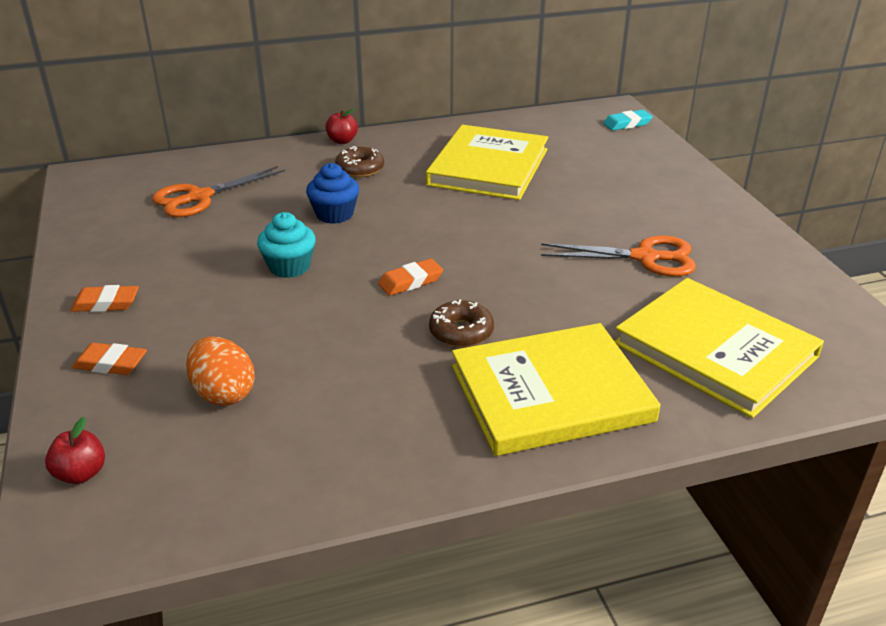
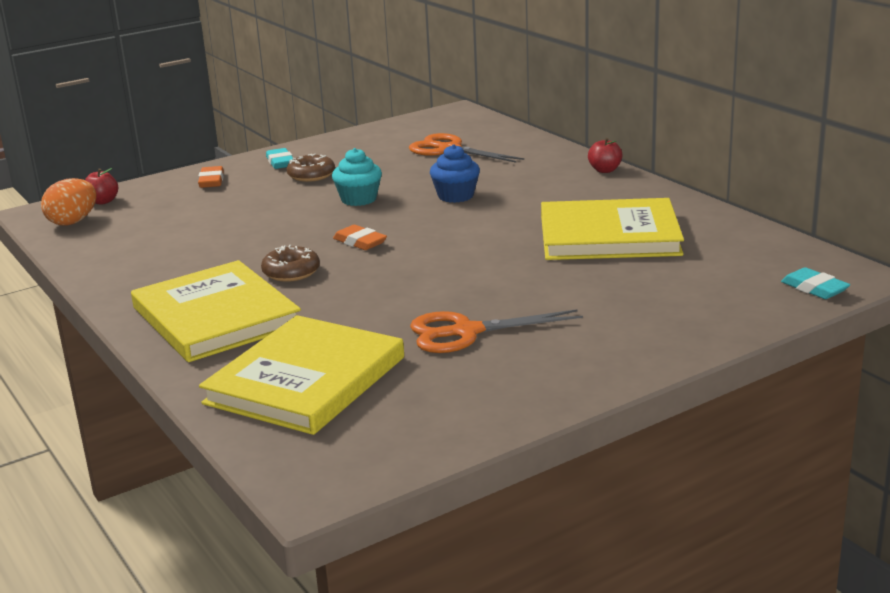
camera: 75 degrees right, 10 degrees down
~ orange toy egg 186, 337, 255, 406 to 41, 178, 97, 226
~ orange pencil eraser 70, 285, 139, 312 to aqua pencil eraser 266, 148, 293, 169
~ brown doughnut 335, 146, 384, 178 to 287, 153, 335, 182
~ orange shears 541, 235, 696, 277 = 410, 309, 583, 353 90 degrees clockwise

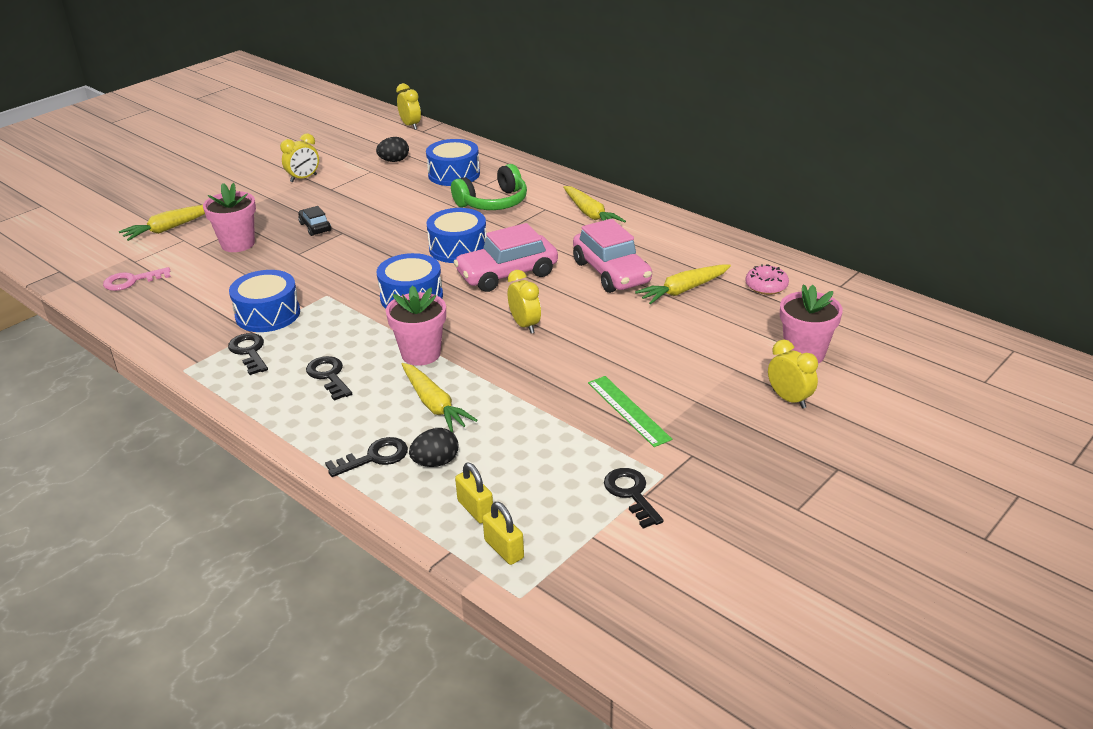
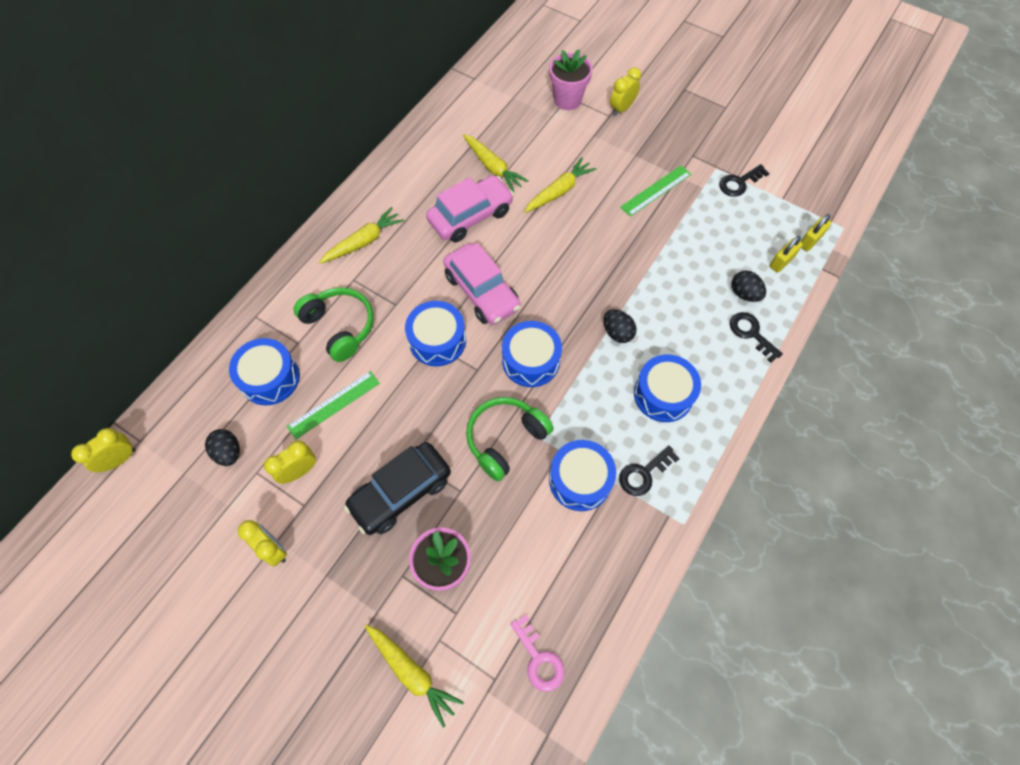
camera: 100 degrees left, 30 degrees up
~ golden clock 508, 270, 541, 333 to 264, 441, 316, 484
+ leaf-green ruler 287, 371, 380, 439
~ black automobile 298, 206, 331, 236 = 344, 442, 451, 535 x1.99
+ leaf-green over-ear headphones 466, 397, 554, 481
~ golden root vegetable 402, 363, 478, 432 to 524, 157, 597, 213
~ rosy flower pot 386, 286, 446, 366 to black toy egg 604, 309, 637, 343
~ black key 306, 356, 352, 401 to cobalt drum 634, 354, 701, 422
- rosy doughnut 746, 264, 789, 295

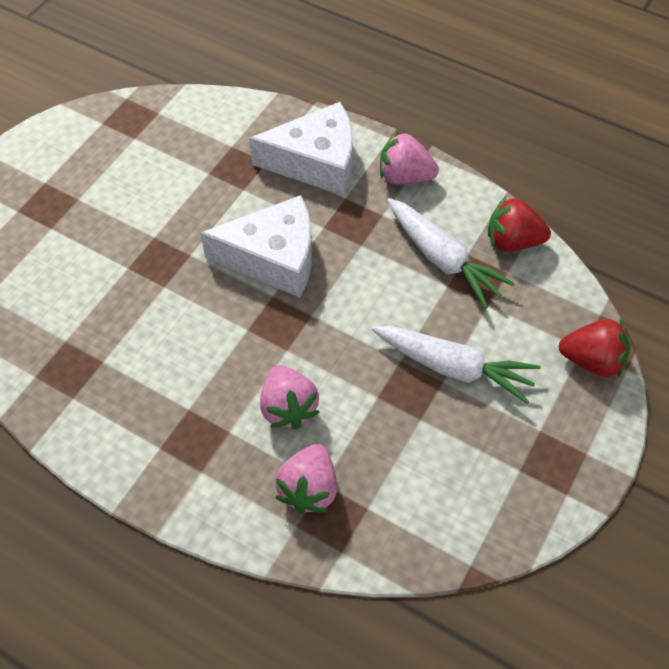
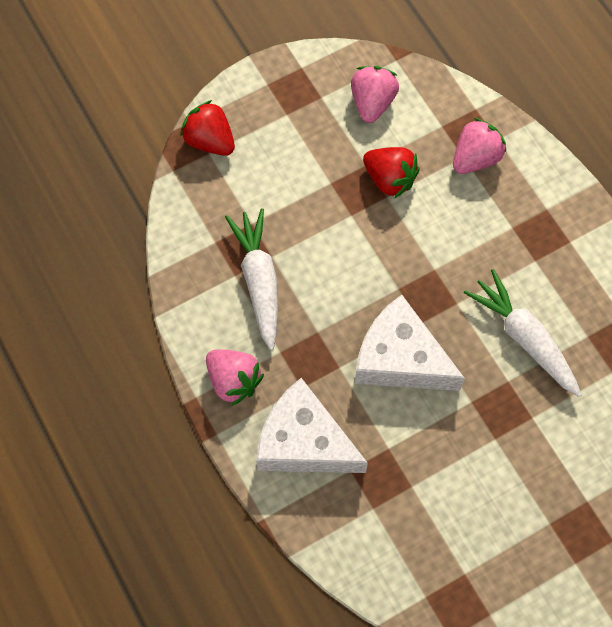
camera: 150 degrees left, 10 degrees up
~ rosy toy strawberry 260, 365, 320, 430 to 351, 66, 399, 123
~ scarlet toy strawberry 488, 197, 551, 252 to 363, 147, 420, 199
~ white root vegetable 371, 326, 541, 404 to 464, 269, 582, 397

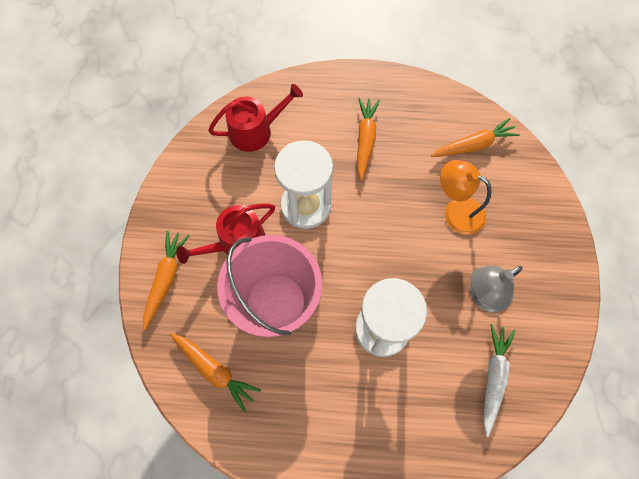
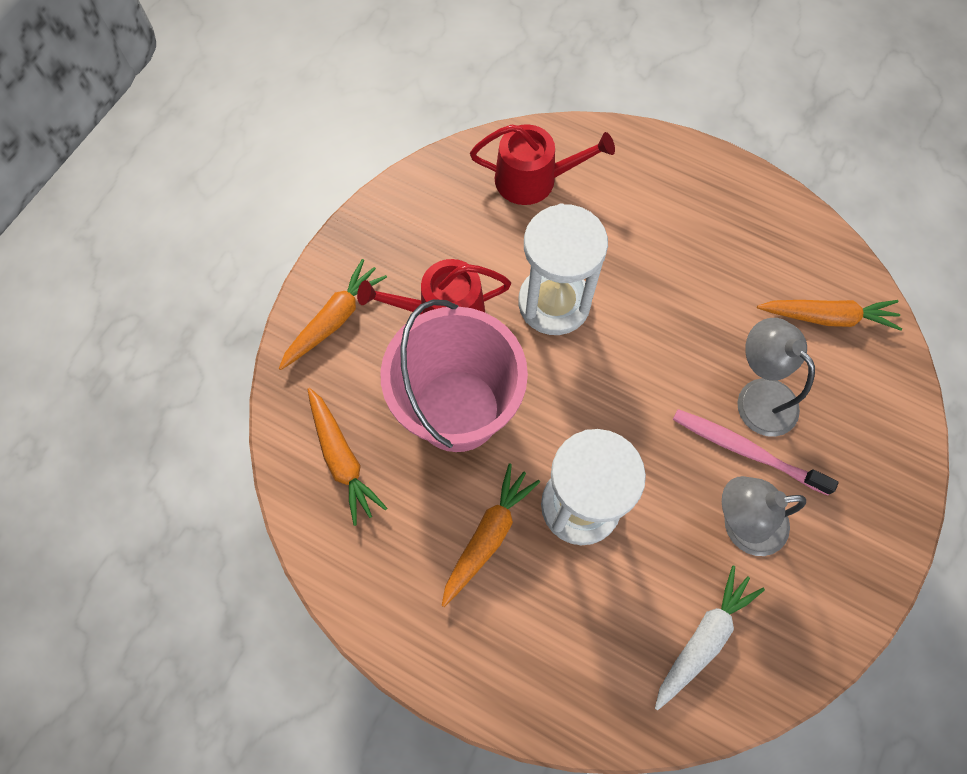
camera: 25 degrees right, 0 degrees up
~ orange root vegetable 357, 98, 380, 180 to 442, 463, 540, 607
+ rosy tooth brush 673, 409, 839, 495
~ orange lamp 440, 160, 491, 235 to ash-grey lamp 737, 318, 815, 437

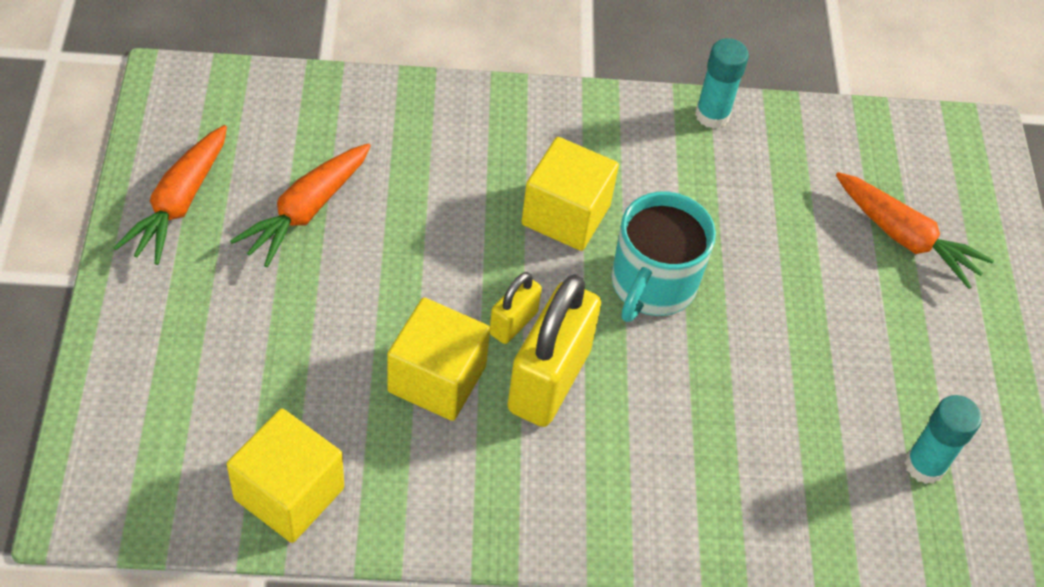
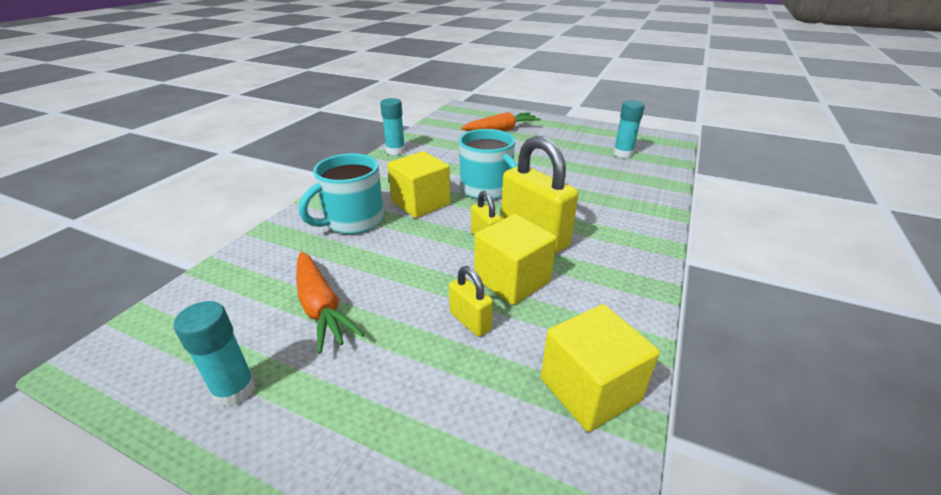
camera: 60 degrees left, 20 degrees down
~ orange root vegetable 113, 125, 227, 265 to aqua glue 173, 301, 256, 407
+ aqua coffee mug 299, 154, 384, 234
+ golden small lock 449, 266, 493, 337

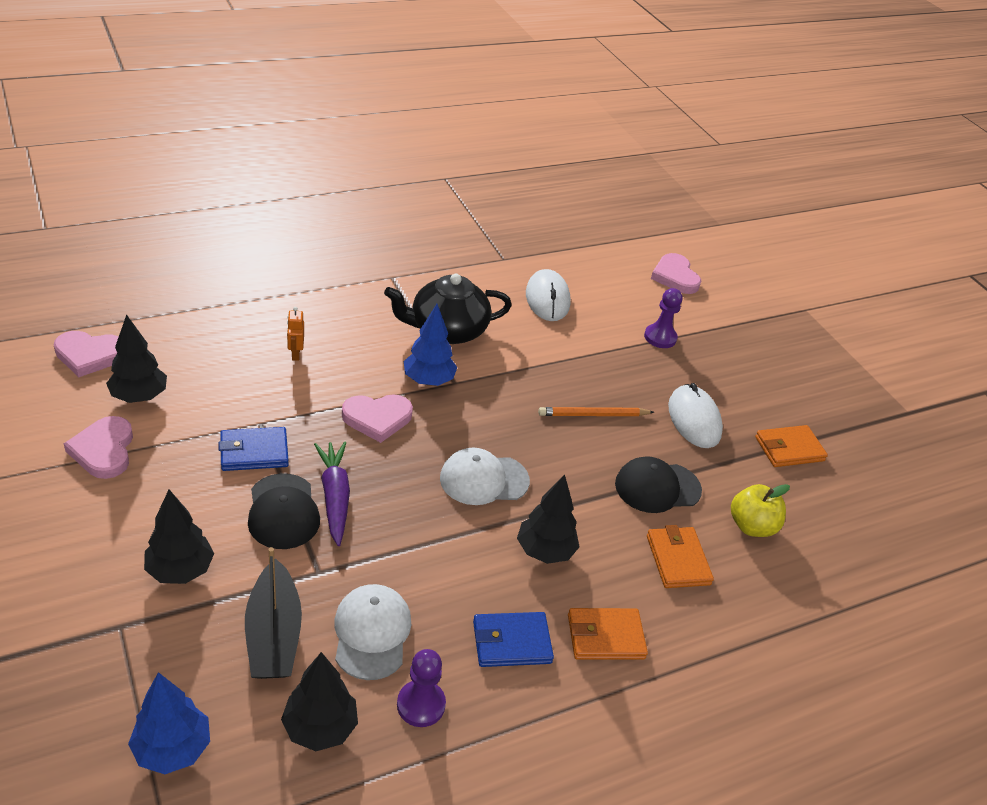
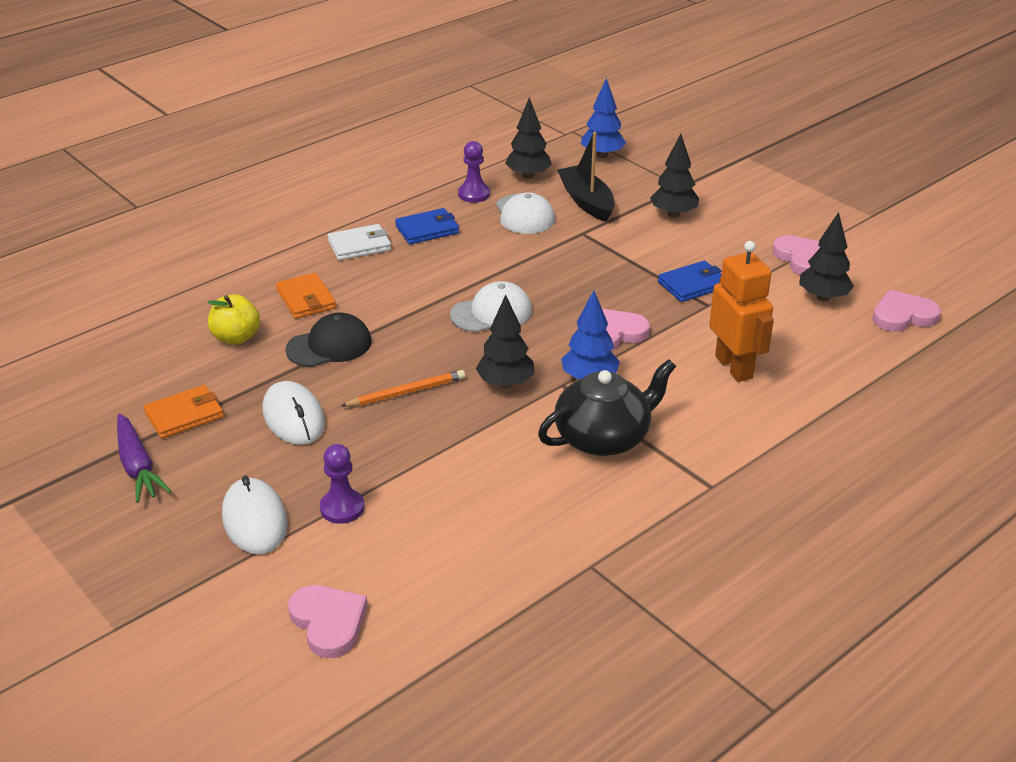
camera: 170 degrees right, 5 degrees down
~ violet root vegetable 314, 442, 350, 546 to 117, 413, 171, 503
~ white mouse 526, 269, 571, 321 to 222, 476, 287, 554
~ orange wallet 568, 608, 648, 660 to white wallet 327, 224, 391, 260
~ black toy tree 517, 474, 580, 564 to 476, 294, 535, 388
~ orange robot 287, 307, 304, 361 = 709, 241, 774, 382 x2.26
- black baseball cap 248, 473, 320, 549

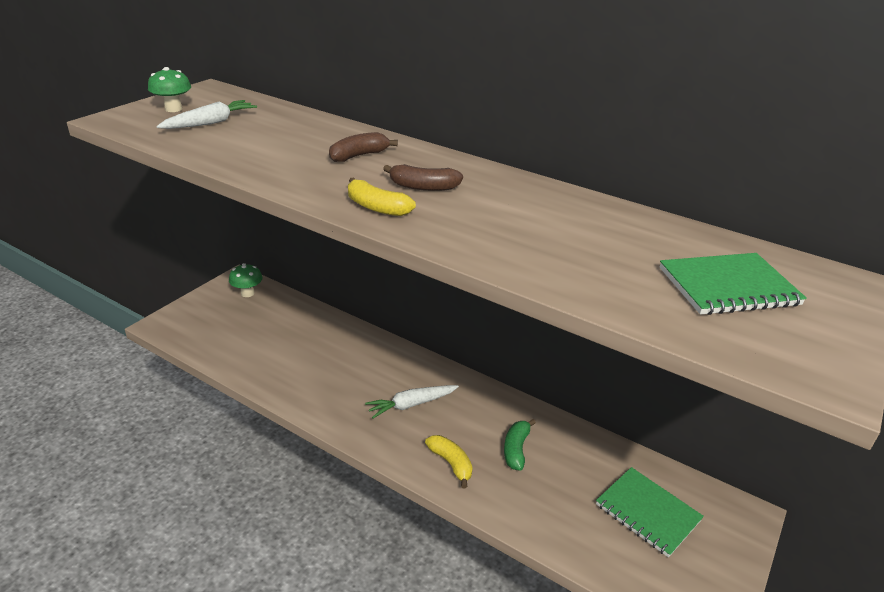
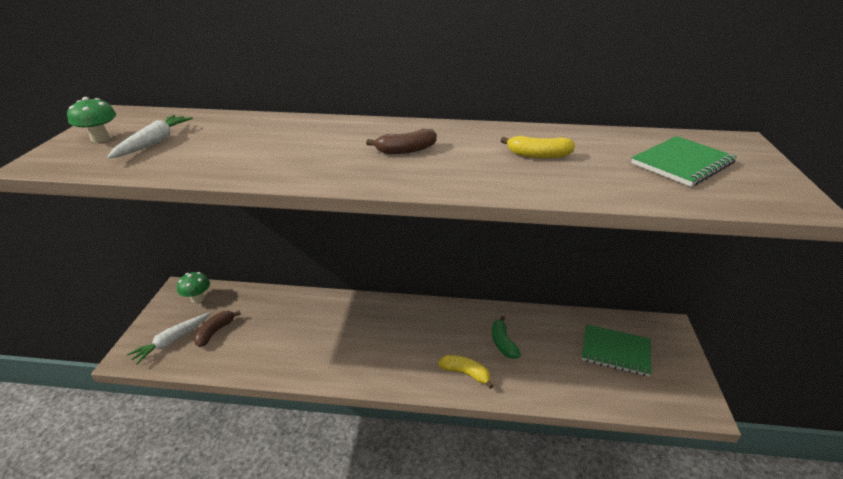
camera: 25 degrees left, 0 degrees up
~ white root vegetable 365, 385, 459, 418 to 127, 313, 211, 365
~ brown banana fruit 329, 132, 398, 162 to 194, 310, 241, 347
~ golden banana fruit 348, 178, 416, 216 to 500, 136, 575, 159

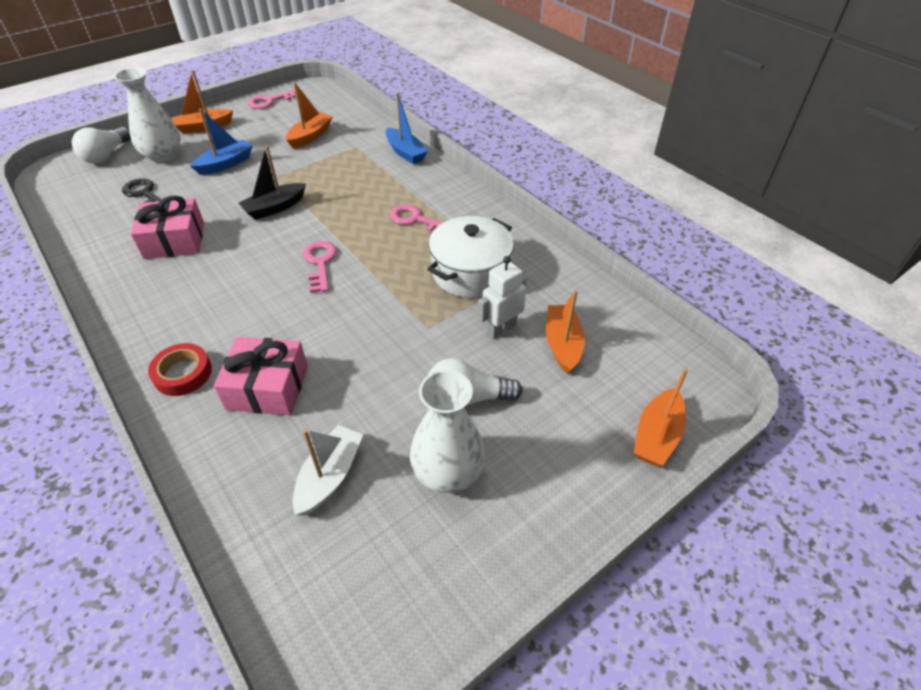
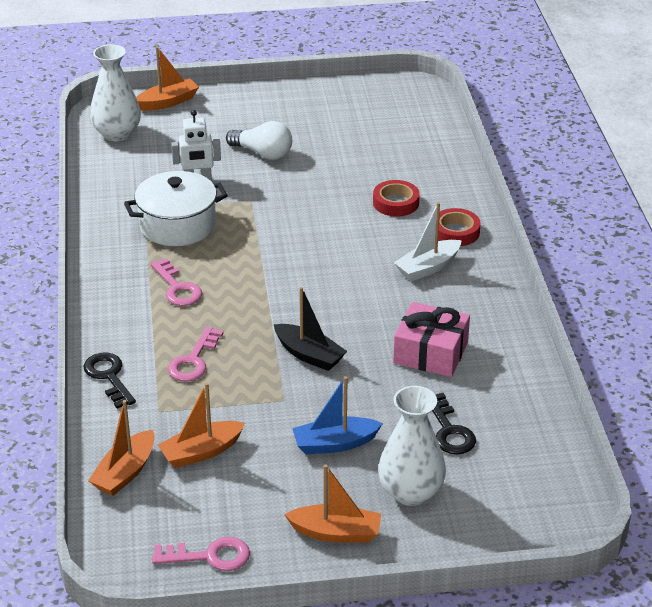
camera: 150 degrees left, 10 degrees down
~ cobalt sailboat 385, 92, 428, 164 to black key 84, 353, 136, 409
~ orange sailboat 546, 290, 585, 374 to 88, 400, 155, 496
~ white vase 410, 370, 486, 493 to 90, 44, 141, 141
~ rosy key 303, 241, 337, 293 to 168, 327, 223, 382
~ black sailboat 239, 146, 306, 220 = 274, 287, 347, 371 45 degrees clockwise
~ rosy gift 214, 337, 308, 415 to scarlet tape 373, 180, 420, 217
~ white sailboat 292, 425, 363, 516 to 394, 202, 462, 281
- white bulb 72, 127, 131, 164

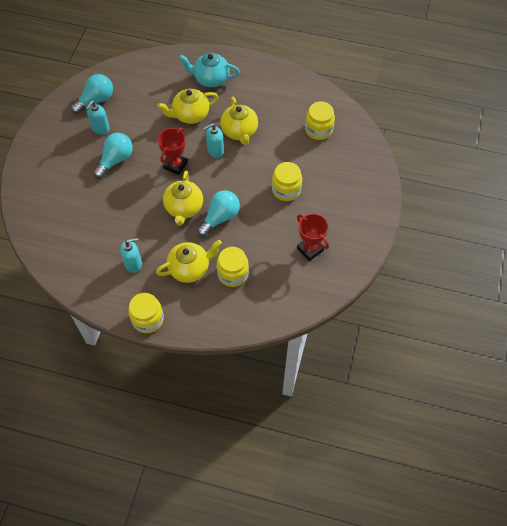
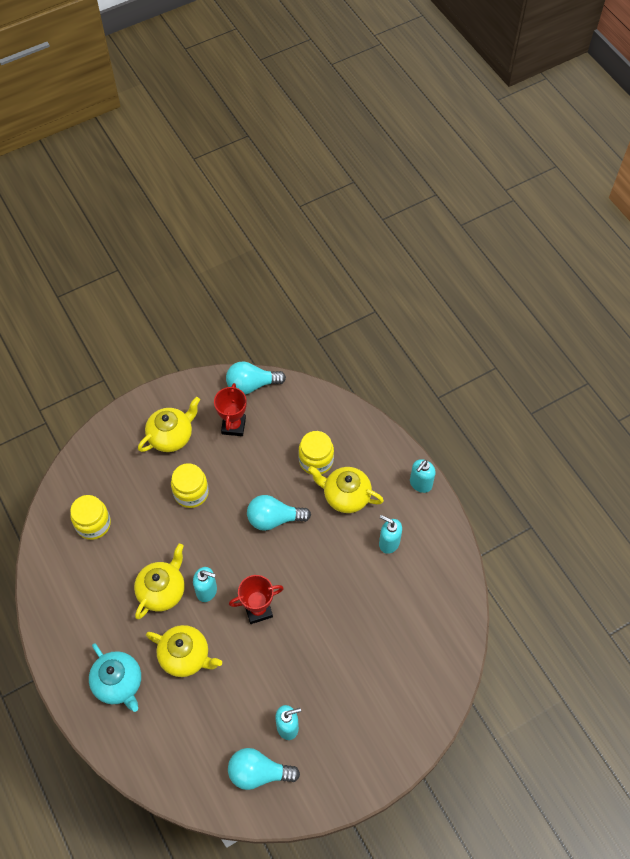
camera: 135 degrees left, 0 degrees up
~ golden tea pot 163, 171, 203, 226 to 138, 397, 200, 452
~ aqua bulb 93, 133, 133, 179 to 226, 362, 286, 395
~ golden jam jar 128, 293, 164, 333 to aqua soap pump 410, 459, 436, 493

